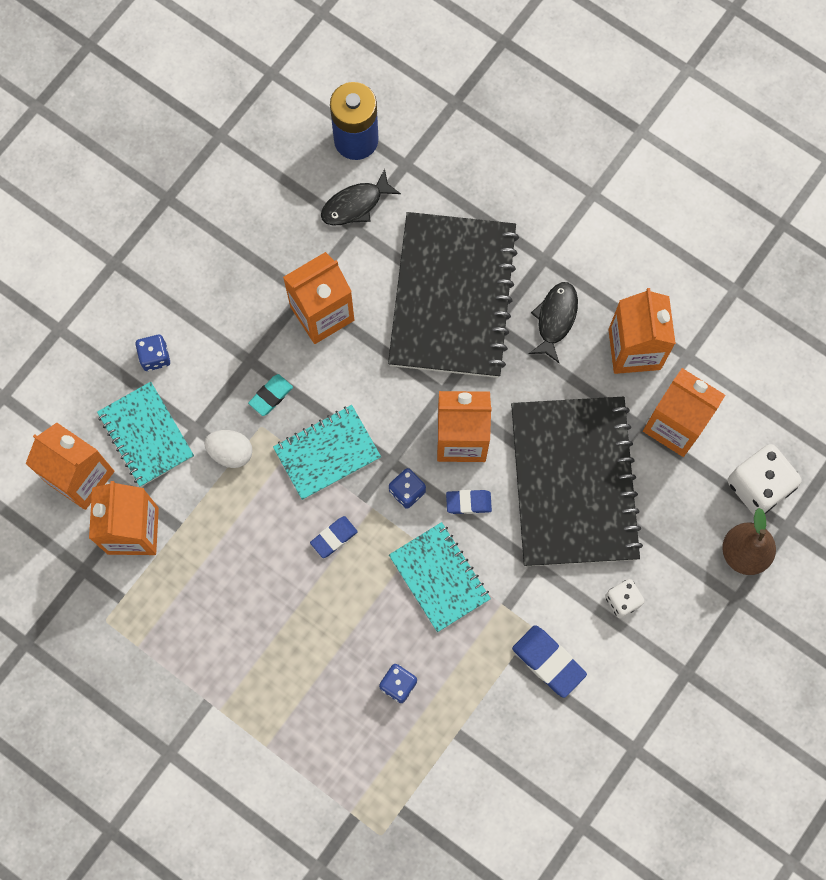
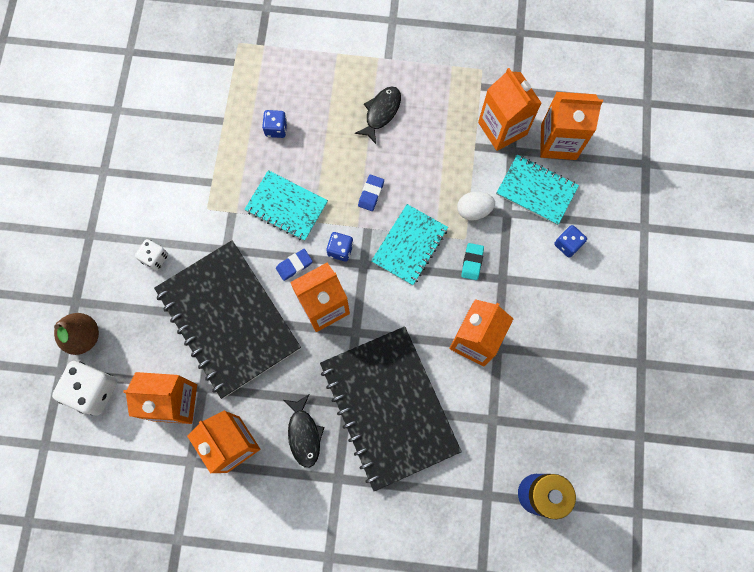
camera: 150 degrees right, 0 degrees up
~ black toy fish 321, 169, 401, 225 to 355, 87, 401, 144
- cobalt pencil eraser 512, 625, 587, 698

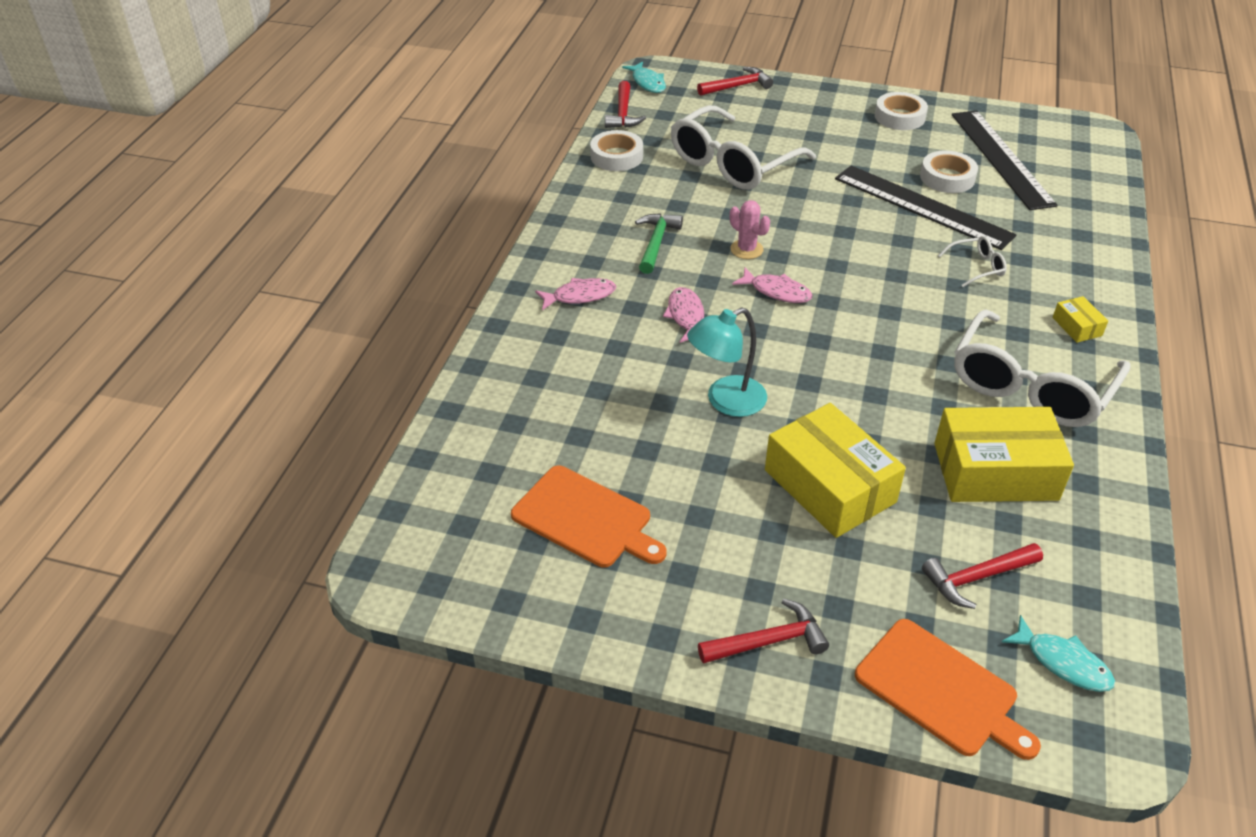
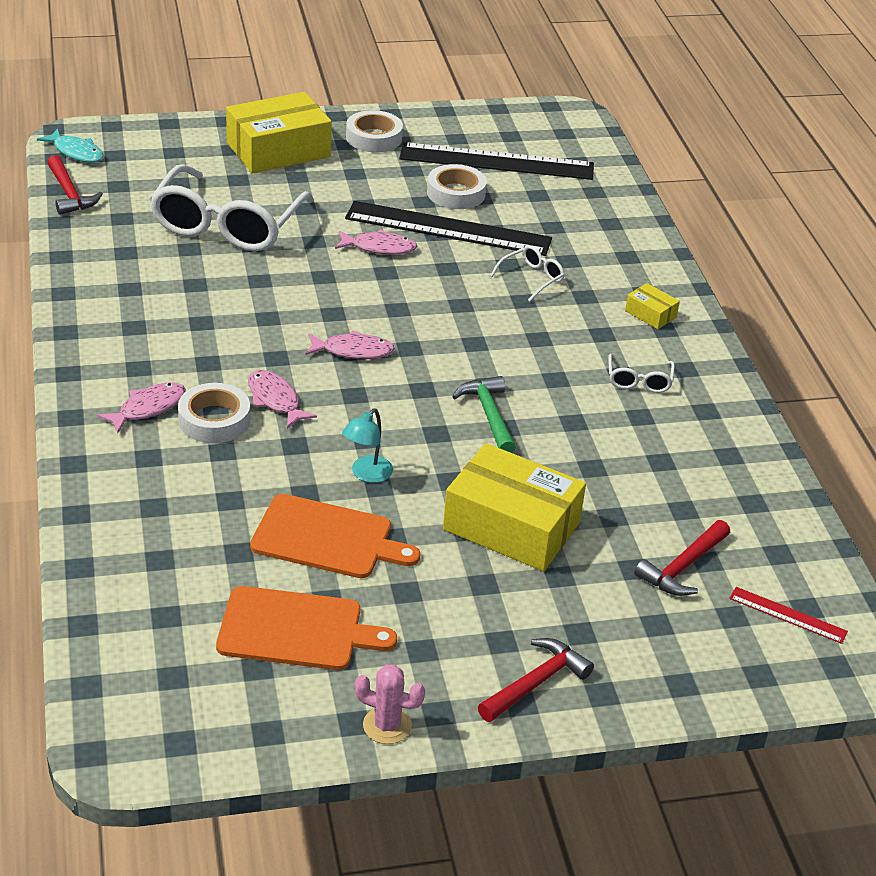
camera: 30 degrees left, 5 degrees down
~ white tape 590, 130, 643, 171 to 178, 383, 250, 443
~ golden parcel 934, 407, 1074, 502 to 226, 92, 332, 174
~ orange cutting board 855, 619, 1041, 760 to 250, 494, 420, 578
+ rosy toy fish 335, 230, 418, 255
~ aqua lamp 687, 307, 767, 417 = 342, 408, 393, 483 x0.64
~ rosy cactus 730, 200, 770, 259 to 355, 664, 425, 744
~ black ruler 952, 110, 1058, 210 = 399, 142, 594, 180 45 degrees counterclockwise
~ leaf-green claw hammer 635, 213, 683, 274 to 452, 376, 516, 453
~ white eyeglasses 954, 309, 1131, 427 = 608, 354, 675, 393 x0.42
~ aqua toy fish 1002, 615, 1115, 692 to scarlet ruler 729, 587, 848, 644
- scarlet claw hammer 697, 67, 773, 96

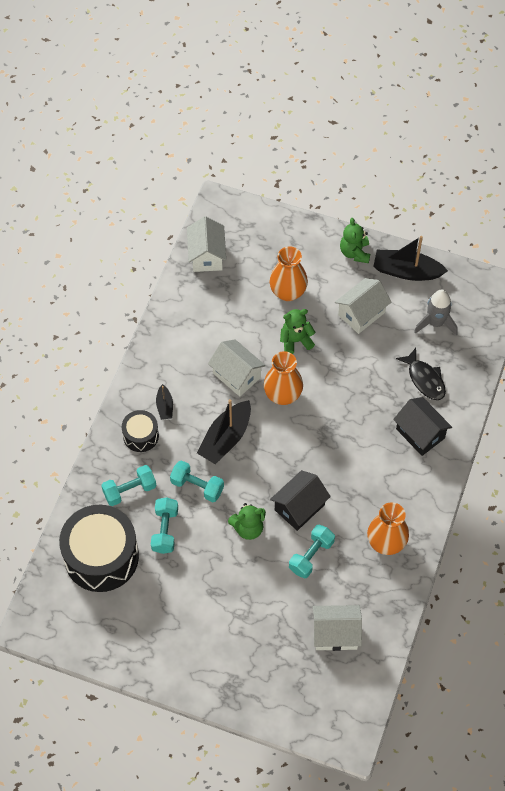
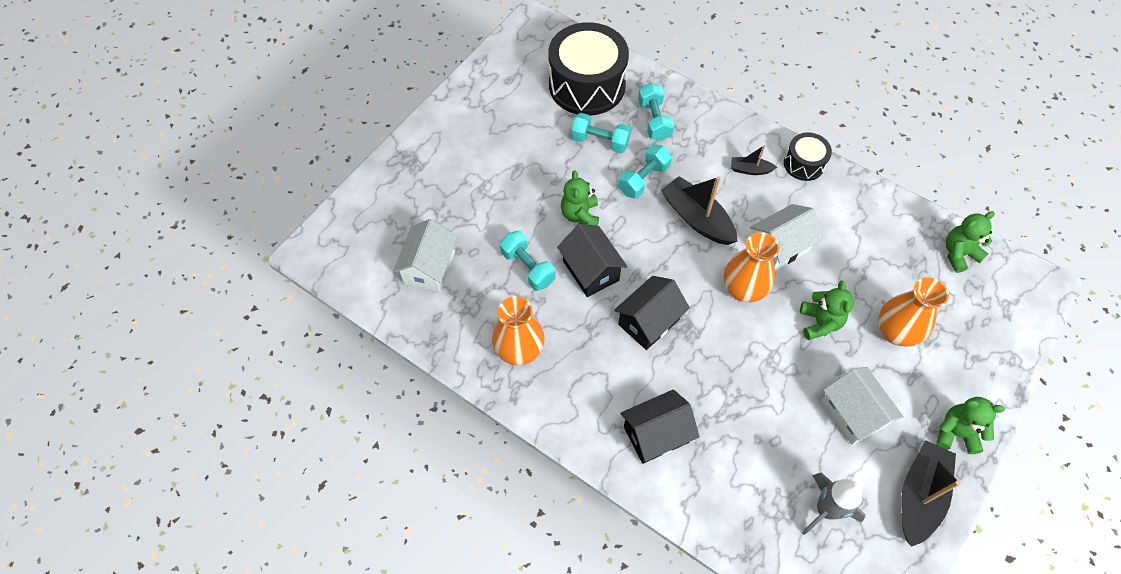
camera: 105 degrees right, 0 degrees up
+ black cottage 614, 276, 690, 350
~ black drum 122, 410, 159, 452 to 784, 132, 832, 181
~ white cottage 187, 216, 226, 272 to leaf-green stuffed bear 946, 211, 995, 273
- black toy fish 396, 348, 446, 400

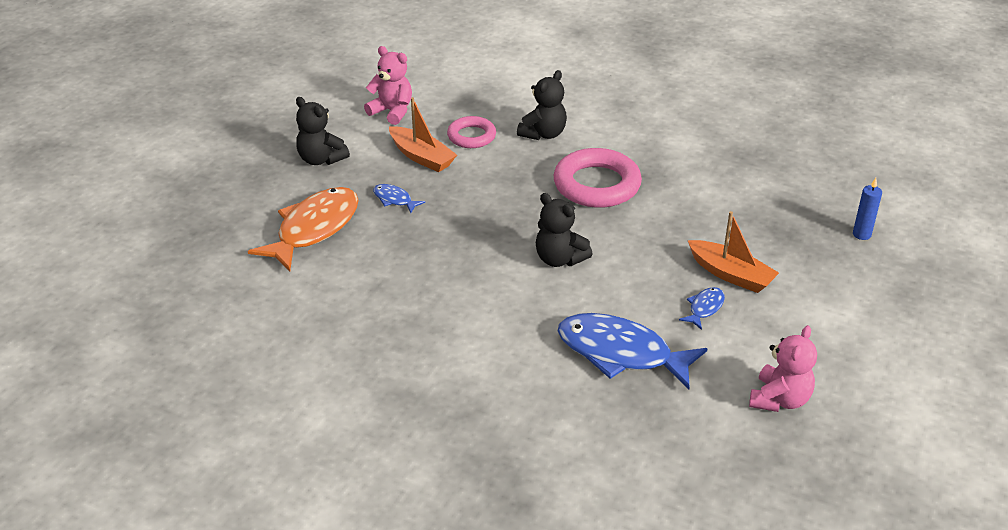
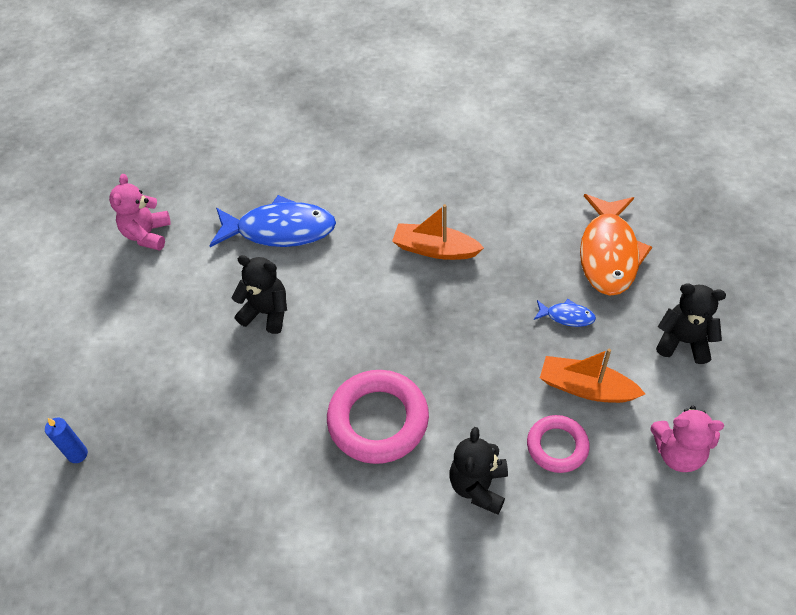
camera: 160 degrees right, 15 degrees up
~ black stuffed bear 536, 193, 593, 267 to 232, 255, 287, 334
~ orange sailboat 687, 211, 779, 293 to 392, 204, 484, 260
- cobalt toy fish 679, 287, 725, 330

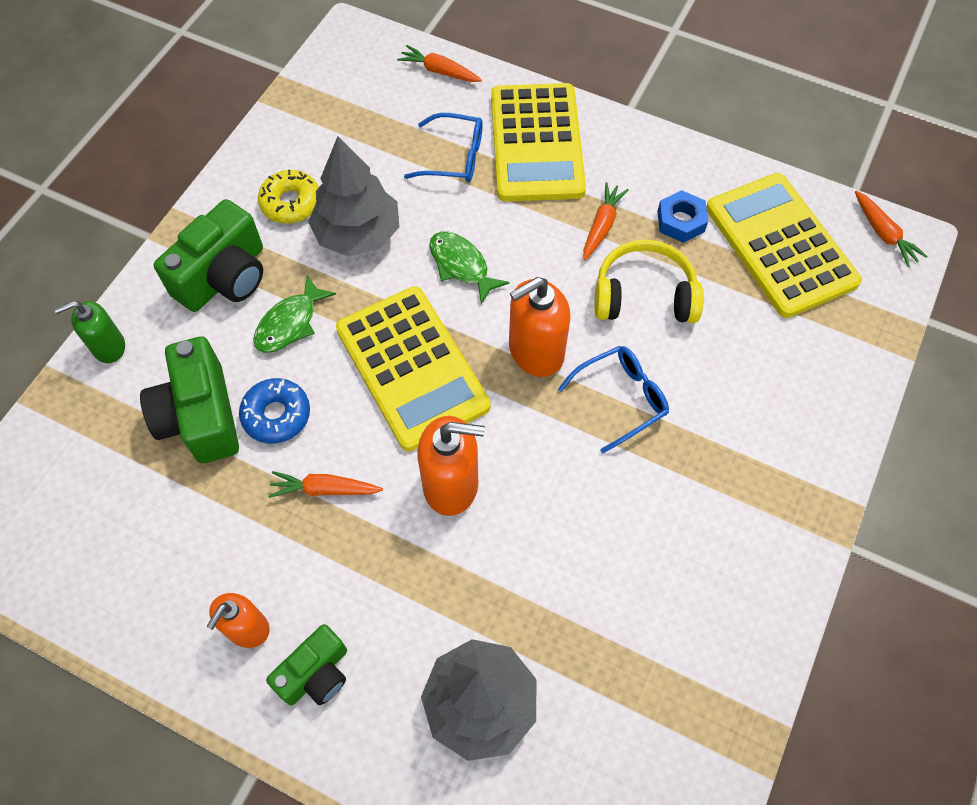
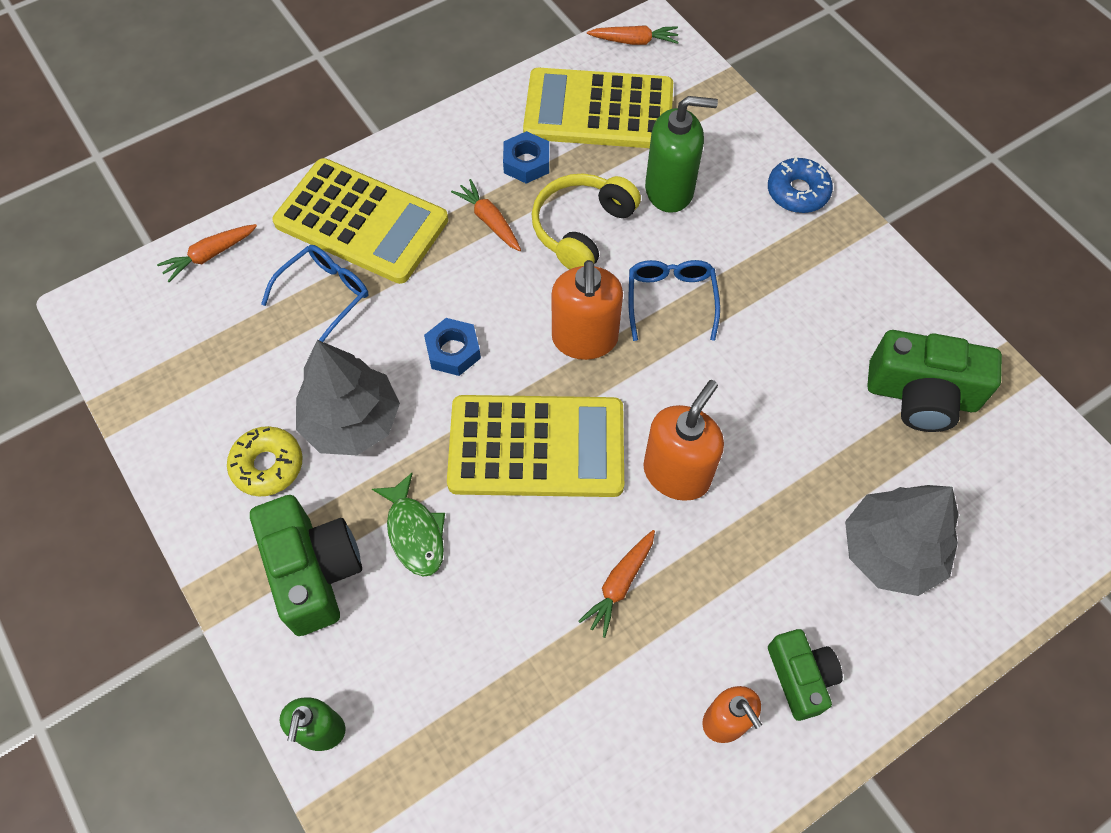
camera: 60 degrees left, 0 degrees up
~ leaf-green toy fish 429, 232, 510, 304 to cobalt hex nut 424, 318, 481, 376
+ leaf-green soap pump 645, 96, 718, 213
~ cobalt doughnut 239, 378, 310, 444 to 768, 156, 833, 213
~ leaf-green camera 140, 337, 239, 463 to 867, 330, 1002, 432

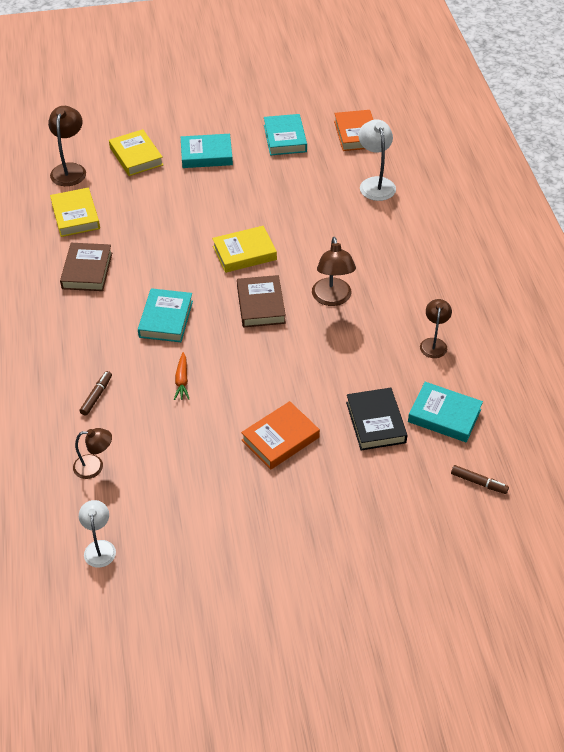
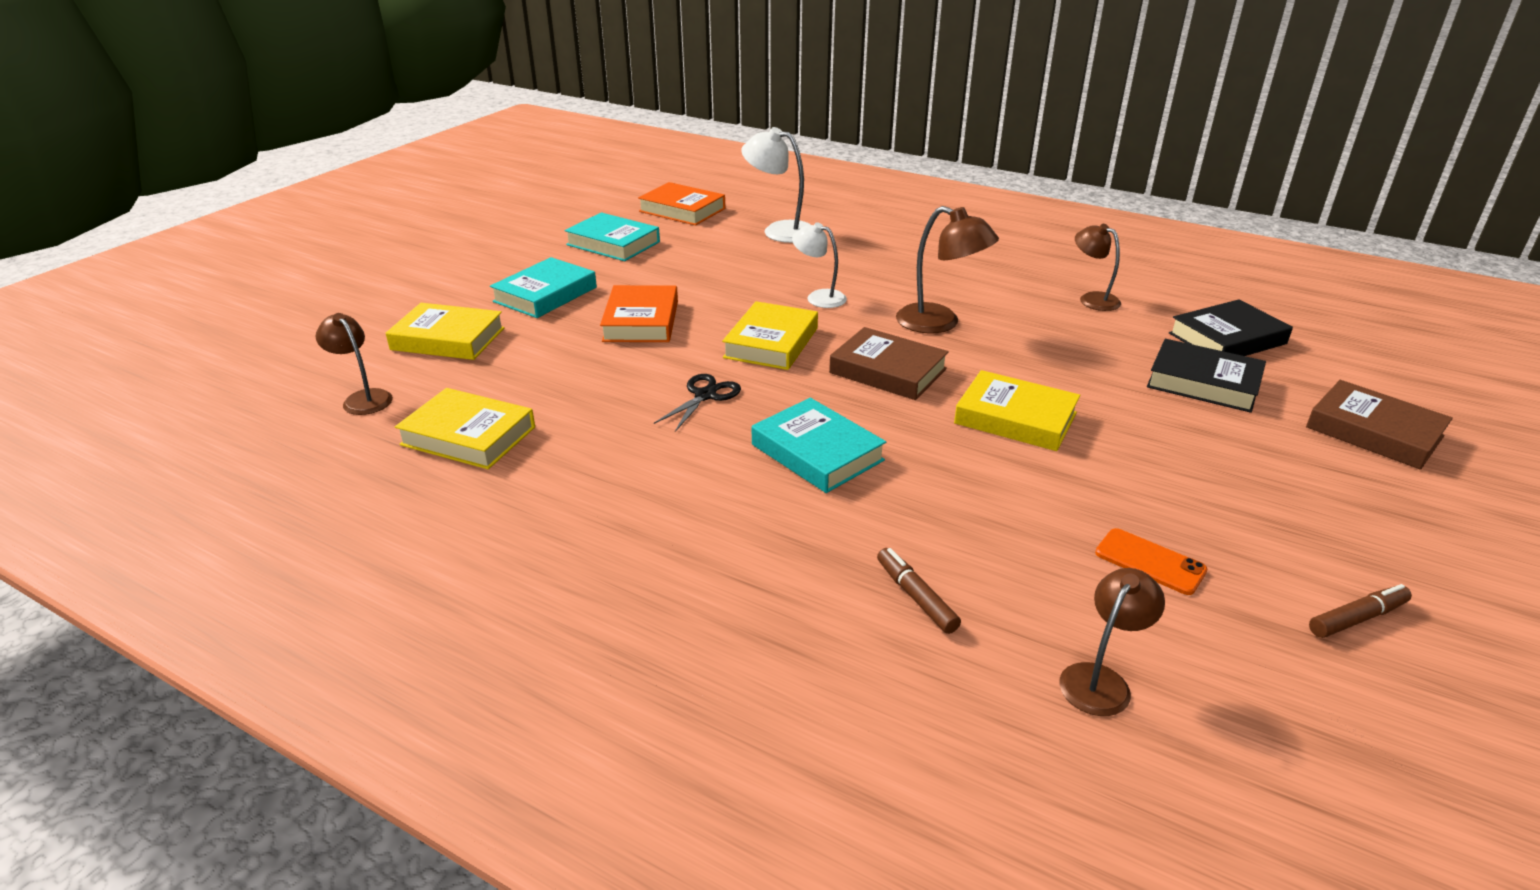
camera: 50 degrees left, 15 degrees down
~ brown lamp 48, 106, 86, 186 = 316, 313, 393, 415 x0.66
~ orange hardback 241, 401, 320, 469 to 600, 285, 678, 342
+ black shears 654, 374, 741, 432
~ white lamp 79, 500, 116, 568 to 792, 222, 847, 308
+ golden hardback 954, 370, 1080, 451
+ orange phone 1095, 528, 1207, 595
~ aqua hardback 408, 382, 483, 443 to black hardback 1169, 299, 1293, 356
~ brown hardback 60, 243, 112, 291 to 1306, 380, 1453, 470
~ brown felt pen 451, 465, 509, 494 to 1309, 584, 1412, 638
- orange root vegetable 174, 352, 189, 400

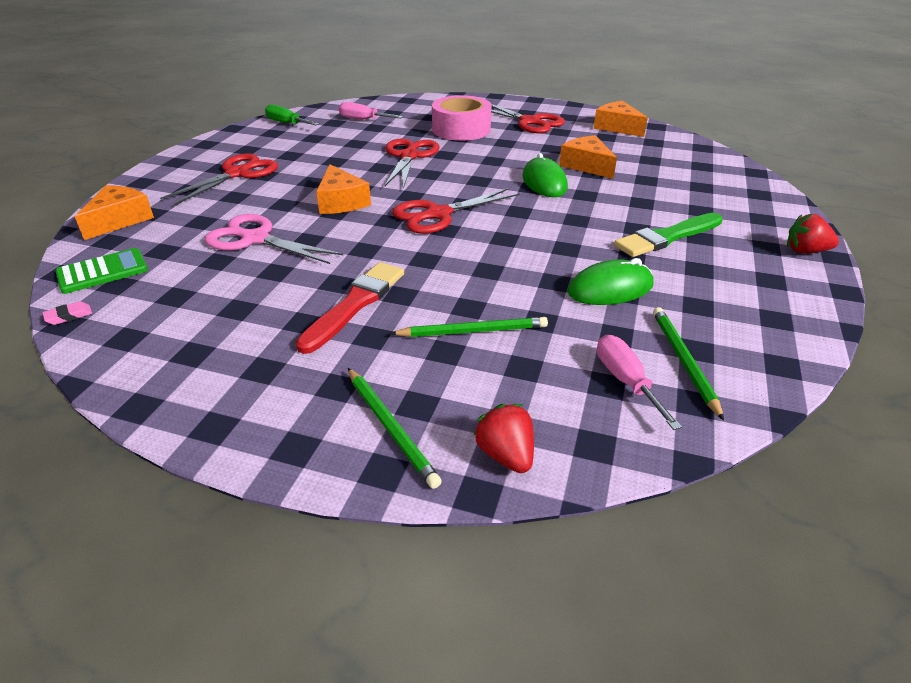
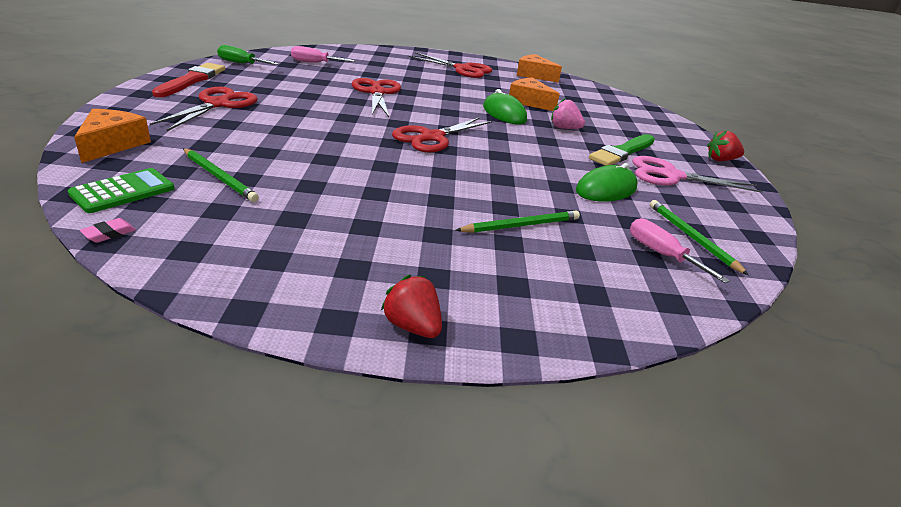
camera: 20 degrees left, 5 degrees down
~ scarlet paintbrush 296, 262, 404, 354 to 152, 63, 225, 97
~ leaf-green lead pencil 348, 368, 442, 489 to 183, 148, 259, 202
~ scarlet toy strawberry 473, 404, 534, 473 to 381, 275, 442, 338
+ rosy toy strawberry 551, 98, 585, 129
~ rosy shears 205, 214, 343, 264 to 632, 156, 763, 193
- orange piece of cheese 316, 164, 371, 214
- rosy tape 432, 95, 492, 141

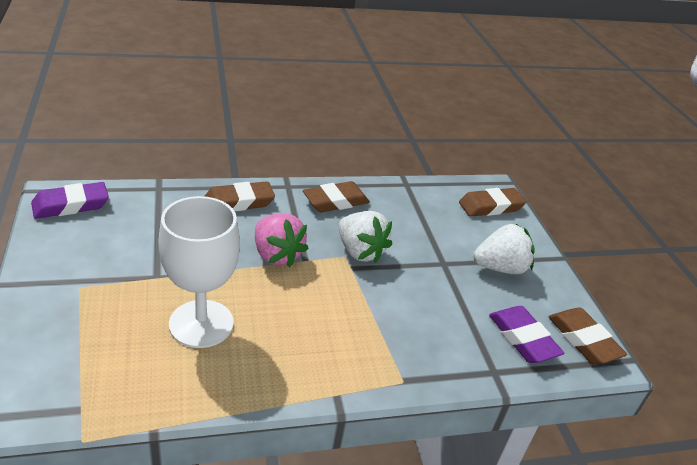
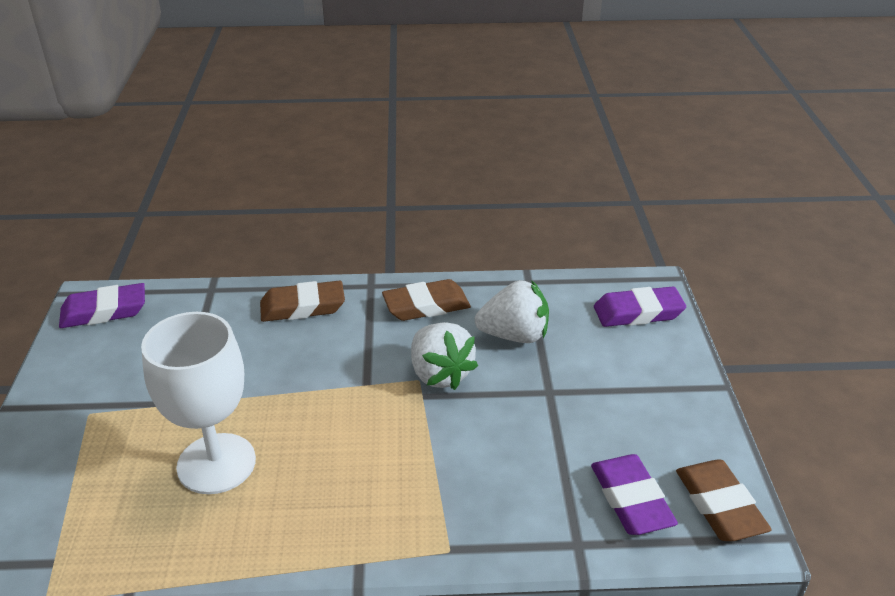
camera: 15 degrees right, 0 degrees up
~ white toy strawberry 473, 224, 535, 274 to 475, 280, 549, 343
~ brown pencil eraser 459, 188, 526, 217 to violet pencil eraser 594, 287, 686, 327
- rosy toy strawberry 255, 213, 308, 267

